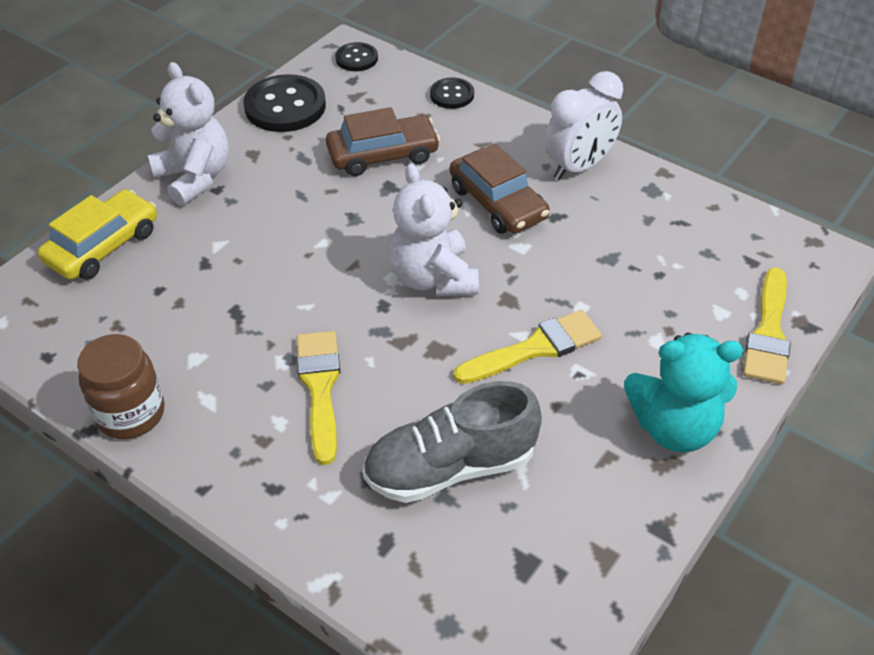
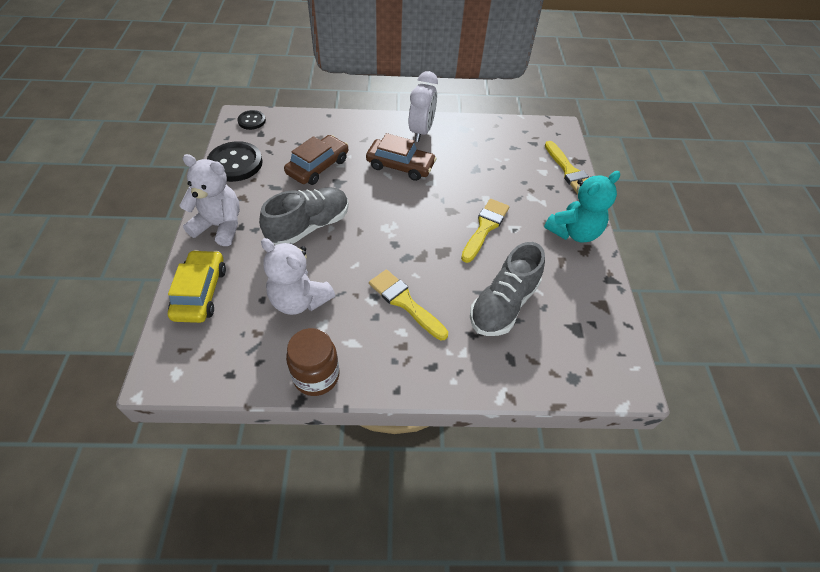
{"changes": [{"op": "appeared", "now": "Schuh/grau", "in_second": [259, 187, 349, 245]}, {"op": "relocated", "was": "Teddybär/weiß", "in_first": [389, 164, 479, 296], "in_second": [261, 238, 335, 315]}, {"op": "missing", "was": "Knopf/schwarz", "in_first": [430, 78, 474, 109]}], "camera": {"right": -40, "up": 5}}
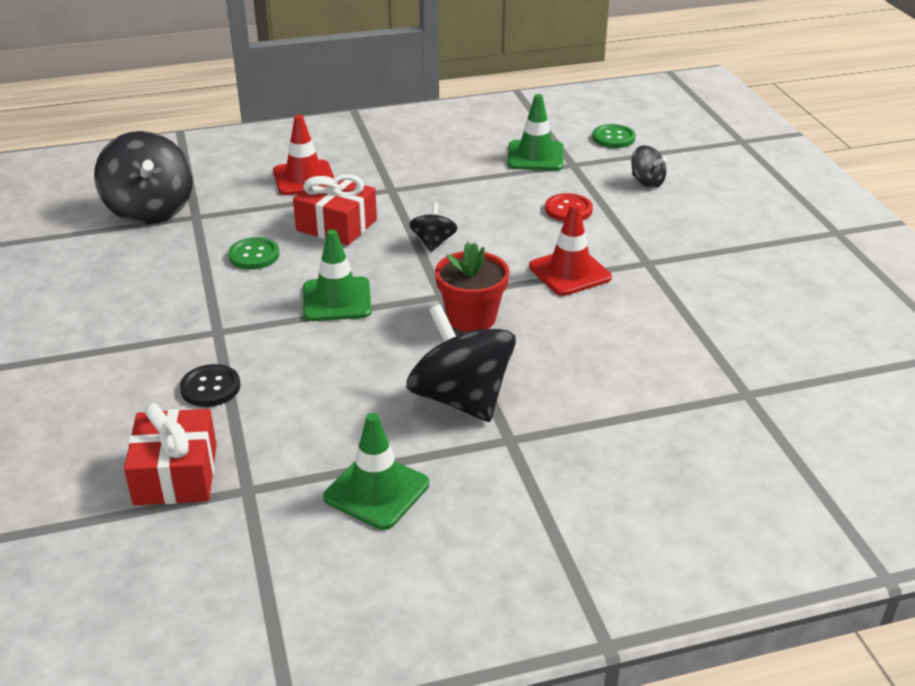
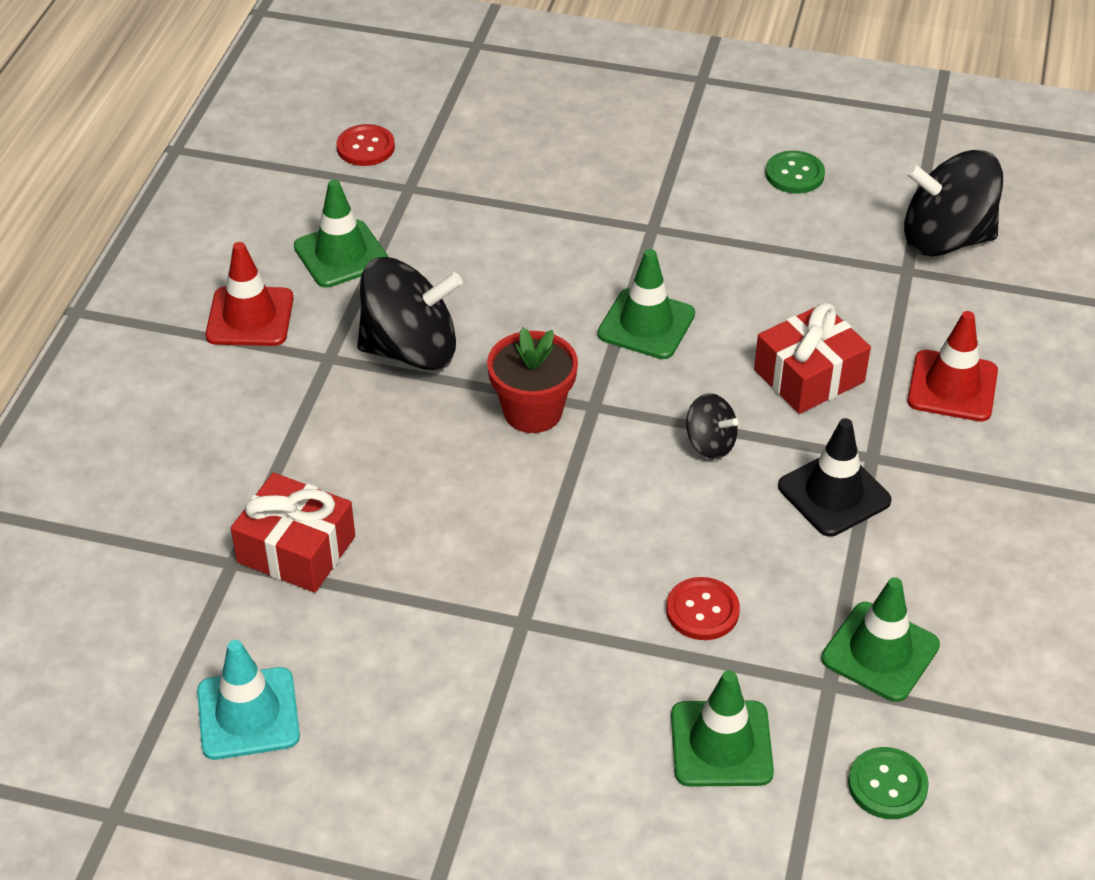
{"changes": [{"op": "appeared", "now": "Leitkegel/türkis", "in_second": [197, 640, 300, 760]}, {"op": "relocated", "was": "Leitkegel/rot", "in_first": [529, 203, 612, 296], "in_second": [205, 242, 294, 346]}, {"op": "relocated", "was": "Geschenk/rot", "in_first": [124, 403, 217, 505], "in_second": [231, 473, 355, 593]}, {"op": "appeared", "now": "Knopf/rot", "in_second": [337, 124, 395, 166]}, {"op": "exchanged", "was": "Kreisel/schwarz", "now": "Leitkegel/grün", "in_first": [631, 145, 667, 188], "in_second": [671, 670, 774, 787]}, {"op": "relocated", "was": "Knopf/grün", "in_first": [228, 237, 279, 270], "in_second": [765, 151, 825, 193]}, {"op": "appeared", "now": "Leitkegel/schwarz", "in_second": [778, 418, 891, 537]}, {"op": "missing", "was": "Knopf/schwarz", "in_first": [180, 364, 240, 407]}], "camera": {"right": 120, "up": 10}}
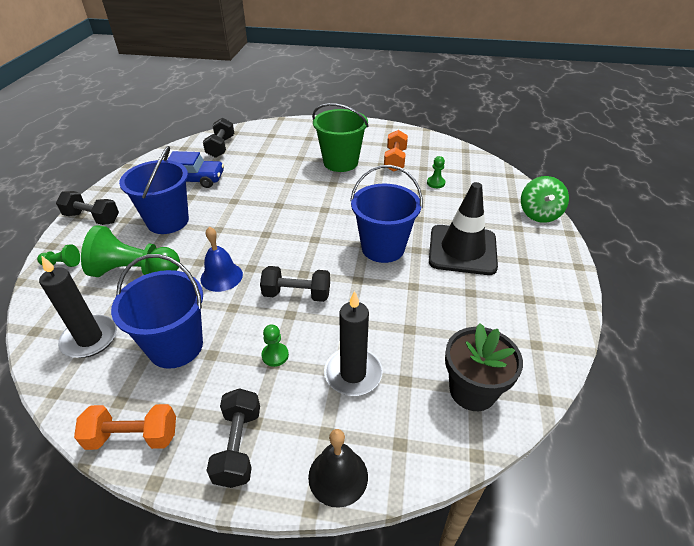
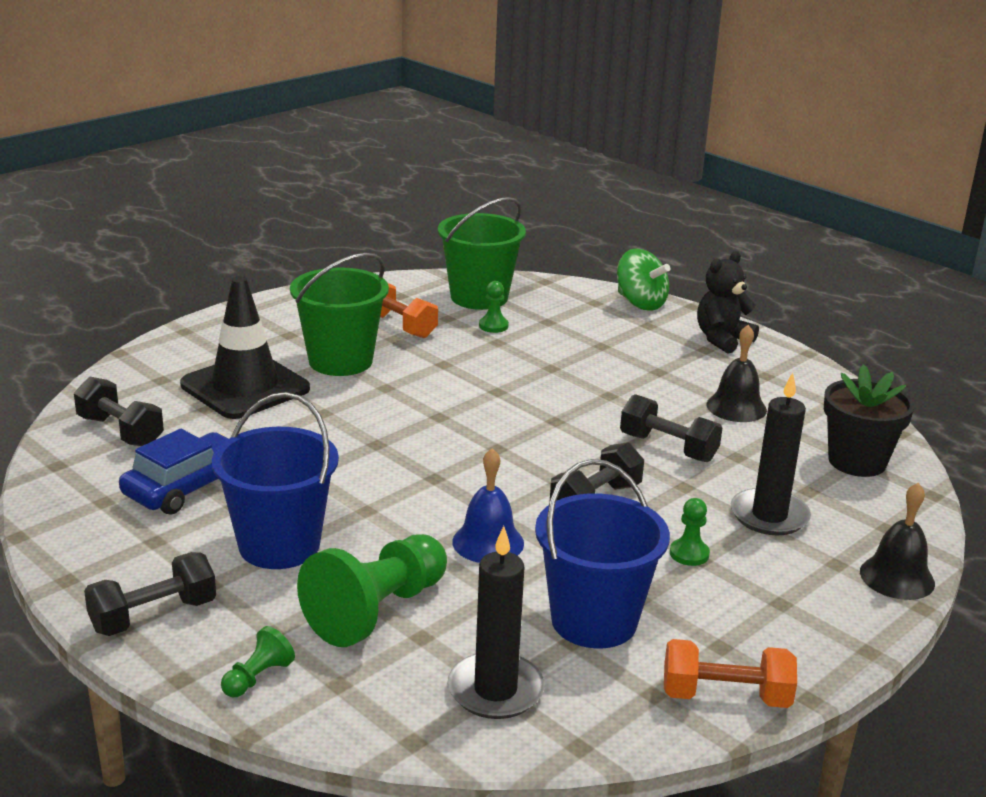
{"changes": [{"op": "relocated", "was": "Leitkegel/schwarz", "in_first": [429, 182, 498, 275], "in_second": [180, 276, 310, 419]}, {"op": "appeared", "now": "Eimer/grün", "in_second": [438, 197, 526, 310]}, {"op": "relocated", "was": "Hantel/schwarz", "in_first": [206, 388, 260, 488], "in_second": [620, 394, 722, 462]}, {"op": "spun", "was": "Hantel/orange", "in_first": [74, 404, 176, 450], "in_second": [664, 639, 797, 708], "clockwise": 60}, {"op": "appeared", "now": "Teddybär/schwarz", "in_second": [697, 251, 759, 354]}, {"op": "appeared", "now": "Glocke/schwarz", "in_second": [706, 325, 767, 422]}, {"op": "missing", "was": "Eimer/blau", "in_first": [350, 165, 423, 263]}], "camera": {"right": -55, "up": -15}}
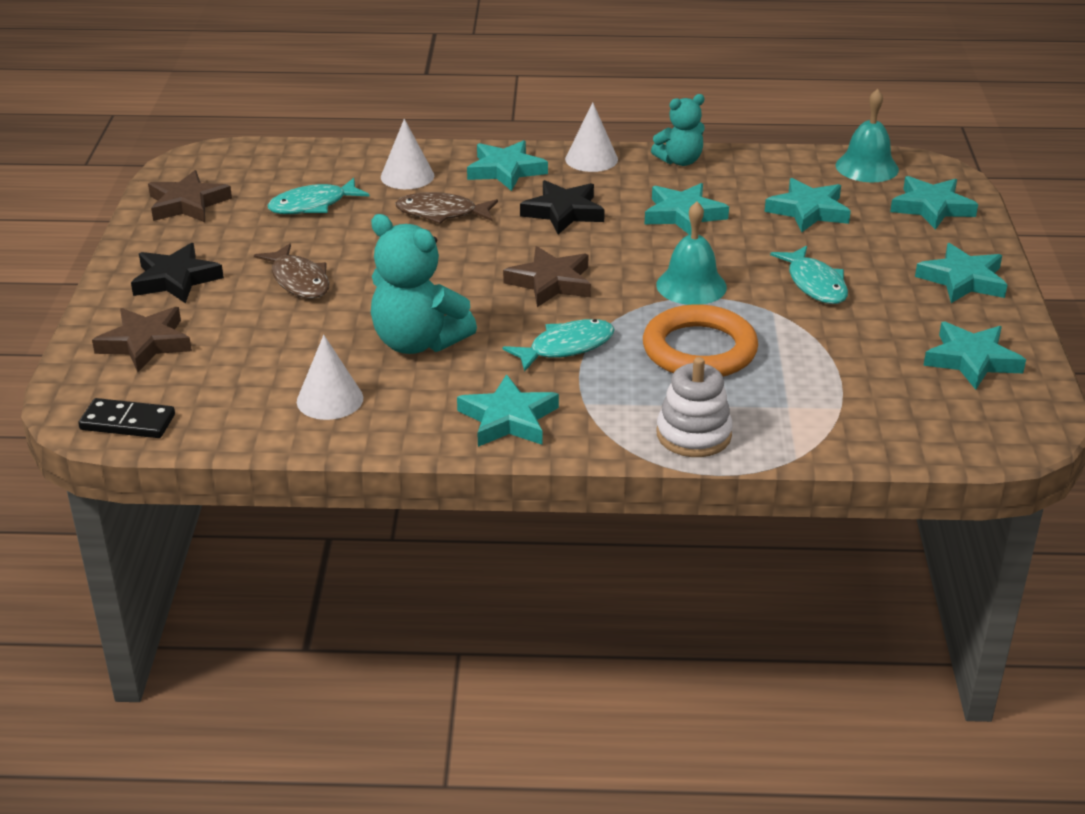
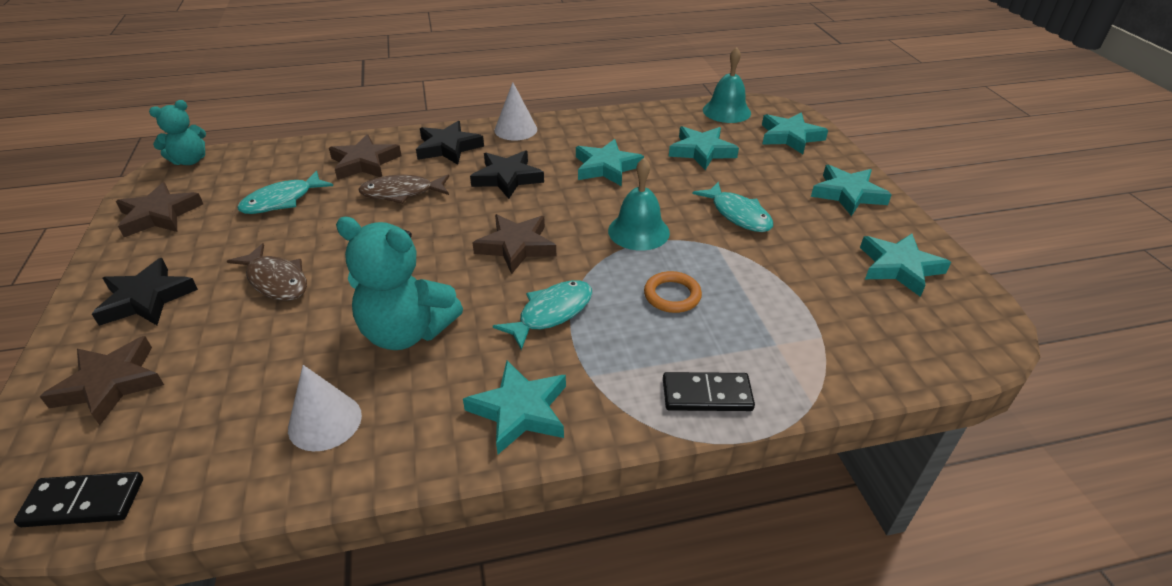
{"changes": [{"op": "relocated", "was": "Teddybär/türkis", "in_first": [651, 94, 705, 166], "in_second": [149, 100, 206, 165]}, {"op": "exchanged", "was": "Kegel/weiß", "now": "Stern/braun", "in_first": [381, 119, 434, 189], "in_second": [329, 134, 401, 180]}, {"op": "colour", "was": "Stern/türkis", "now": "Stern/schwarz", "in_first": [467, 140, 548, 191], "in_second": [416, 121, 484, 165]}, {"op": "size", "was": "Ring/orange", "in_first": [643, 304, 758, 377], "in_second": [644, 271, 702, 313], "ratio": 0.54}, {"op": "exchanged", "was": "Stapelspielzeug/weiß", "now": "Dominostein/schwarz", "in_first": [656, 357, 733, 457], "in_second": [663, 372, 755, 411]}], "camera": {"right": -15, "up": 5}}
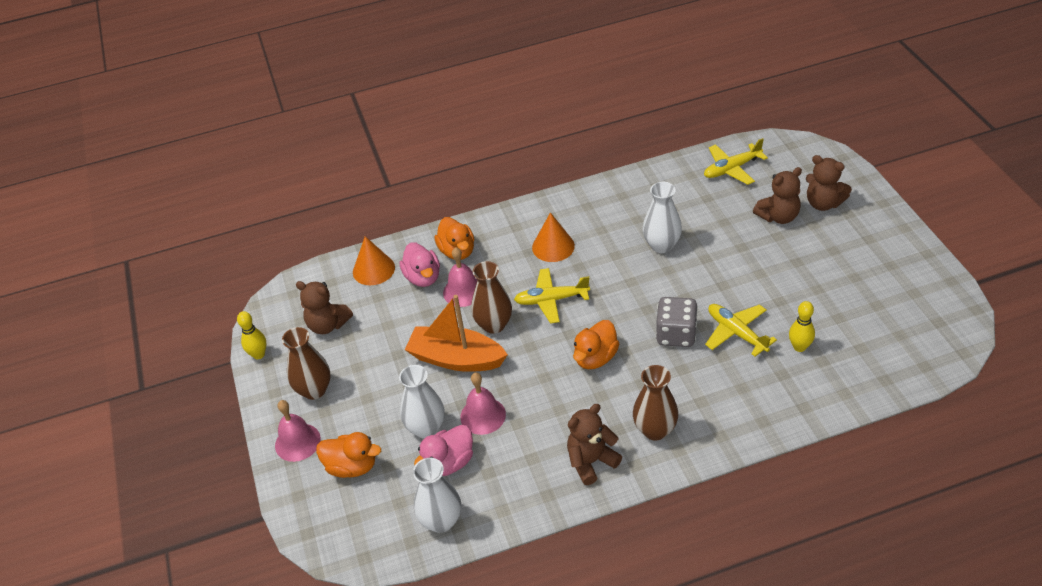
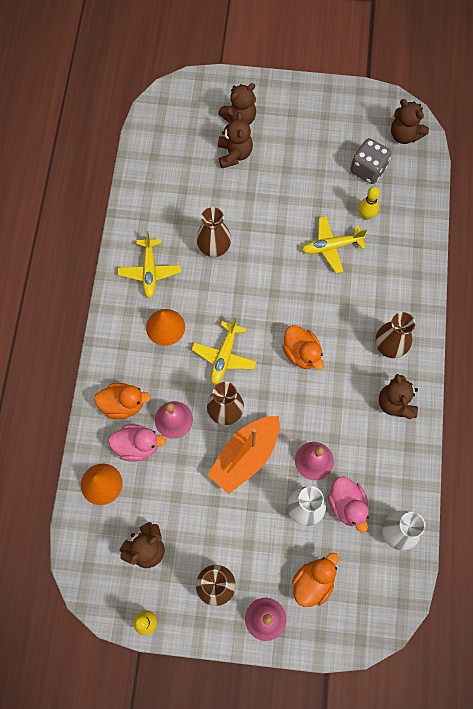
{"changes": [{"op": "relocated", "was": "Flugzeug/gelb", "in_first": [704, 138, 768, 185], "in_second": [117, 231, 181, 298]}, {"op": "colour", "was": "Vase/weiß", "now": "Vase/braun", "in_first": [643, 182, 682, 253], "in_second": [197, 207, 231, 257]}, {"op": "relocated", "was": "Spielwürfel/grau", "in_first": [656, 297, 698, 347], "in_second": [350, 138, 391, 184]}, {"op": "appeared", "now": "Teddybär/braun", "in_second": [391, 99, 429, 144]}], "camera": {"right": -70, "up": 25}}
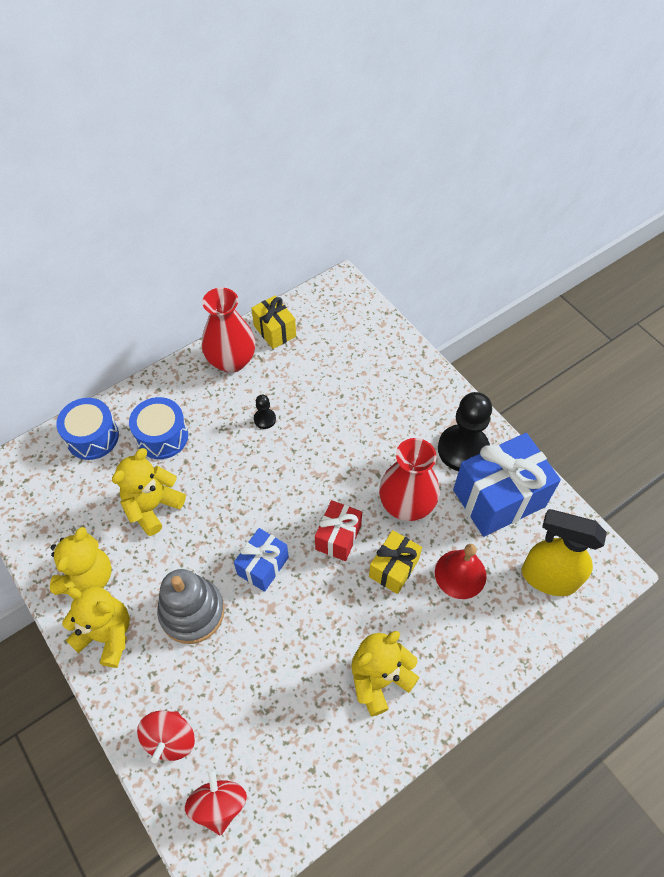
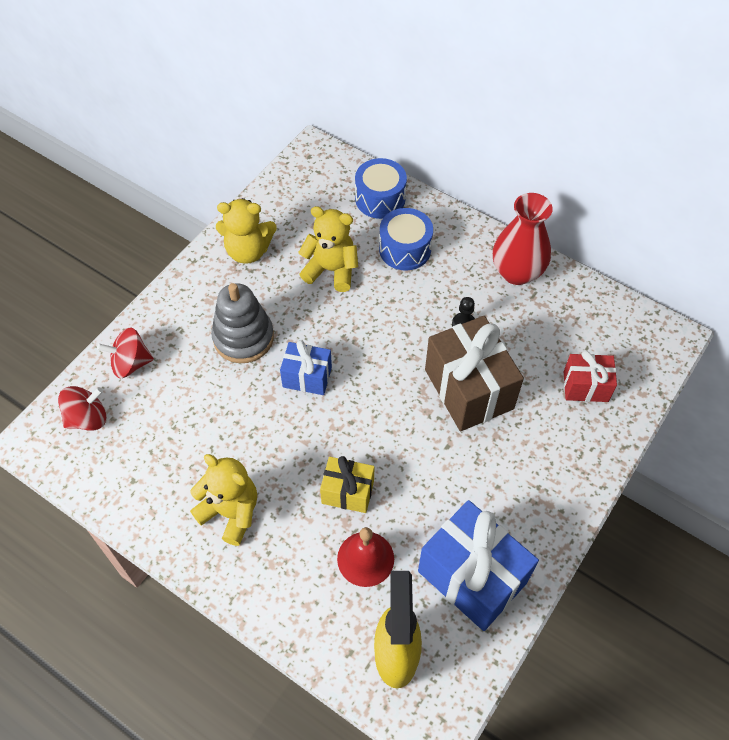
{"changes": [{"op": "appeared", "now": "Geschenk/braun", "in_second": [425, 316, 524, 431]}, {"op": "relocated", "was": "Geschenk/rot", "in_first": [315, 500, 362, 561], "in_second": [564, 351, 617, 402]}, {"op": "missing", "was": "Teddybär/gelb", "in_first": [62, 587, 130, 668]}, {"op": "missing", "was": "Geschenk/gelb", "in_first": [251, 295, 296, 349]}, {"op": "missing", "was": "Vase/rot", "in_first": [379, 438, 439, 521]}, {"op": "missing", "was": "Bauer/schwarz", "in_first": [438, 392, 492, 471]}], "camera": {"right": 70, "up": 0}}
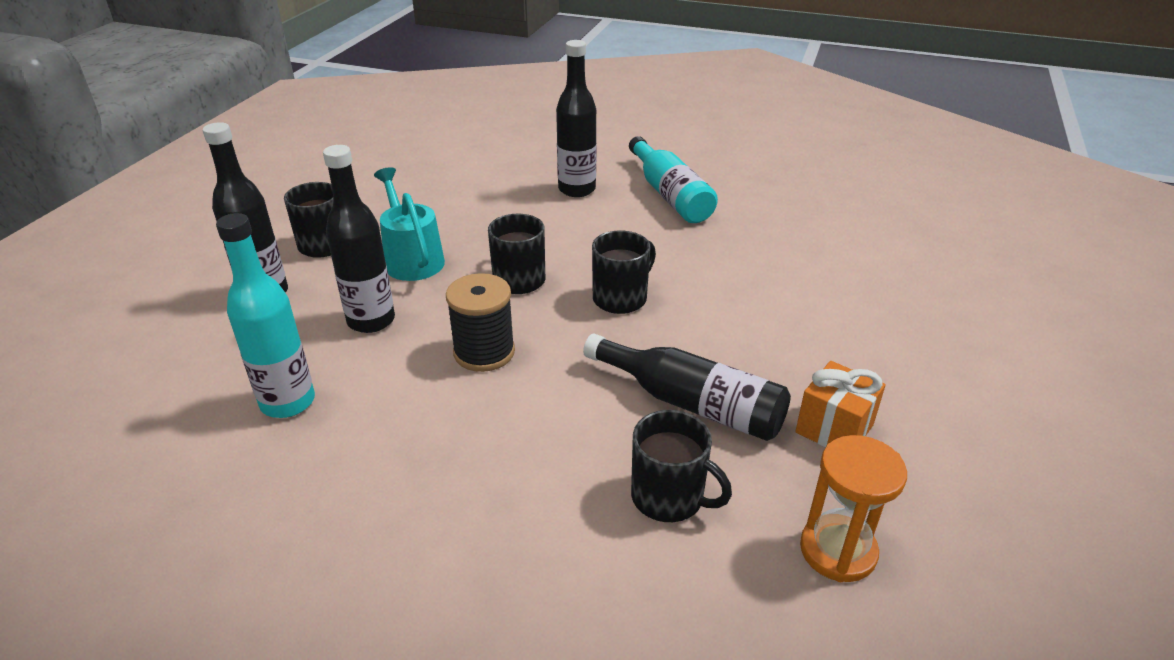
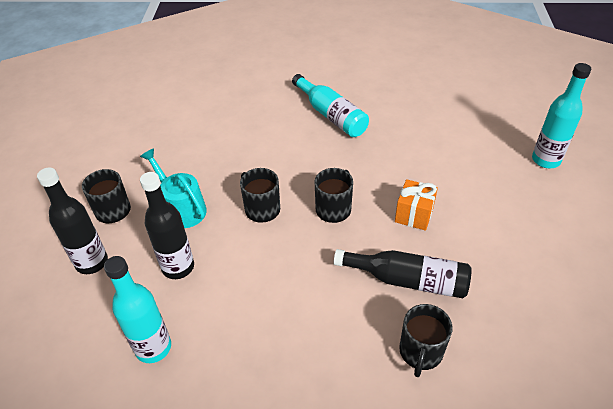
{"changes": [{"op": "relocated", "was": "Geschenk/orange", "in_first": [795, 361, 886, 447], "in_second": [395, 179, 438, 231]}, {"op": "spun", "was": "Tasse/schwarz", "in_first": [631, 410, 732, 522], "in_second": [399, 304, 453, 377], "clockwise": 90}, {"op": "appeared", "now": "Flasche/türkis", "in_second": [532, 63, 591, 168]}, {"op": "missing", "was": "Garnrolle/schwarz", "in_first": [446, 273, 515, 372]}, {"op": "missing", "was": "Flasche/schwarz", "in_first": [556, 40, 597, 197]}, {"op": "missing", "was": "Sanduhr/orange", "in_first": [800, 435, 907, 582]}], "camera": {"right": -15, "up": 10}}
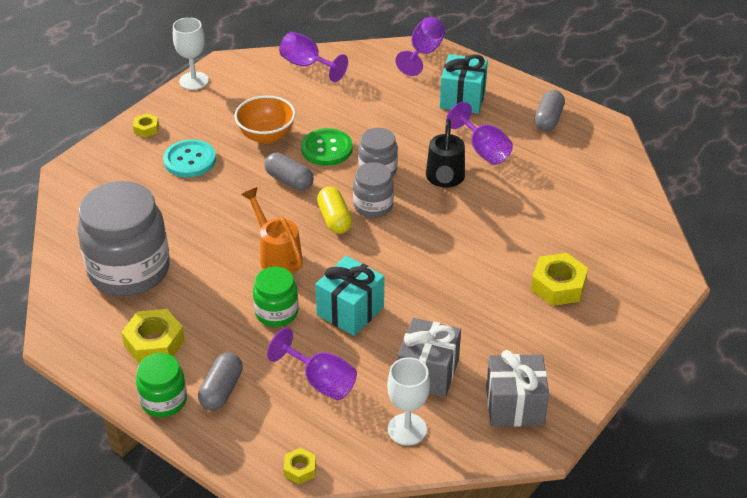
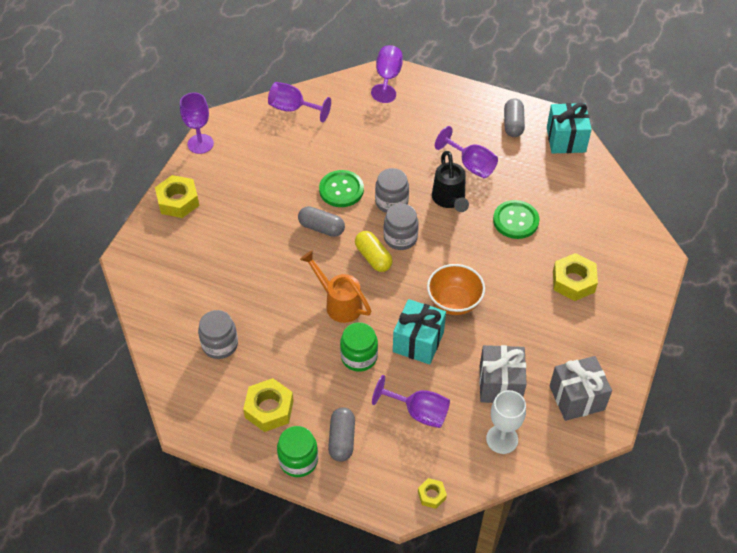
{"changes": [{"op": "size", "was": "Sechskantmutter/gelb", "in_first": [133, 113, 159, 138], "in_second": [155, 175, 199, 218], "ratio": 1.85}, {"op": "colour", "was": "Kelch/weiß", "now": "Kelch/lila", "in_first": [173, 17, 209, 90], "in_second": [180, 92, 214, 154]}, {"op": "size", "was": "Einmachglas/grau", "in_first": [77, 181, 170, 296], "in_second": [198, 310, 238, 359], "ratio": 0.51}, {"op": "relocated", "was": "Schüssel/orange", "in_first": [234, 96, 296, 144], "in_second": [427, 264, 485, 315]}, {"op": "appeared", "now": "Knopf/grün", "in_second": [493, 200, 539, 239]}, {"op": "relocated", "was": "Geschenk/türkis", "in_first": [440, 54, 488, 114], "in_second": [547, 103, 592, 153]}, {"op": "missing", "was": "Knopf/türkis", "in_first": [163, 139, 216, 177]}], "camera": {"right": -15, "up": 10}}
